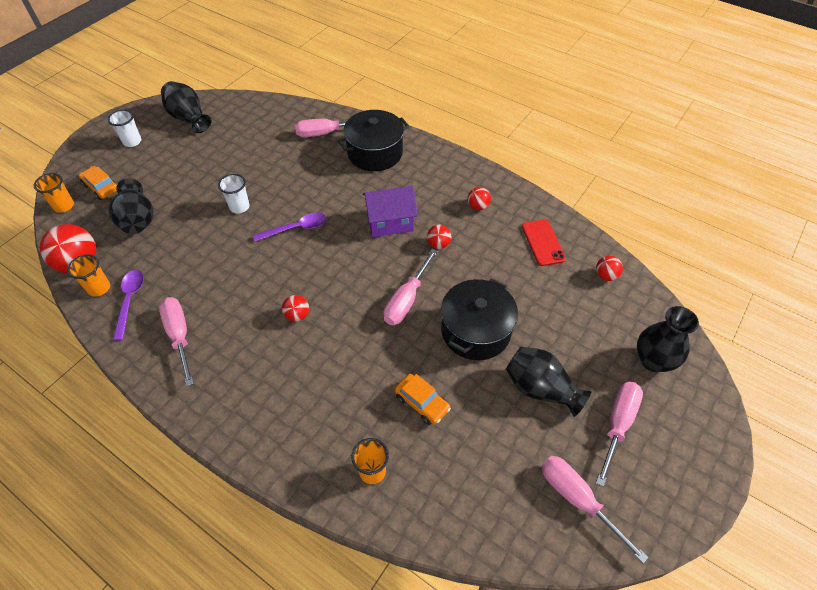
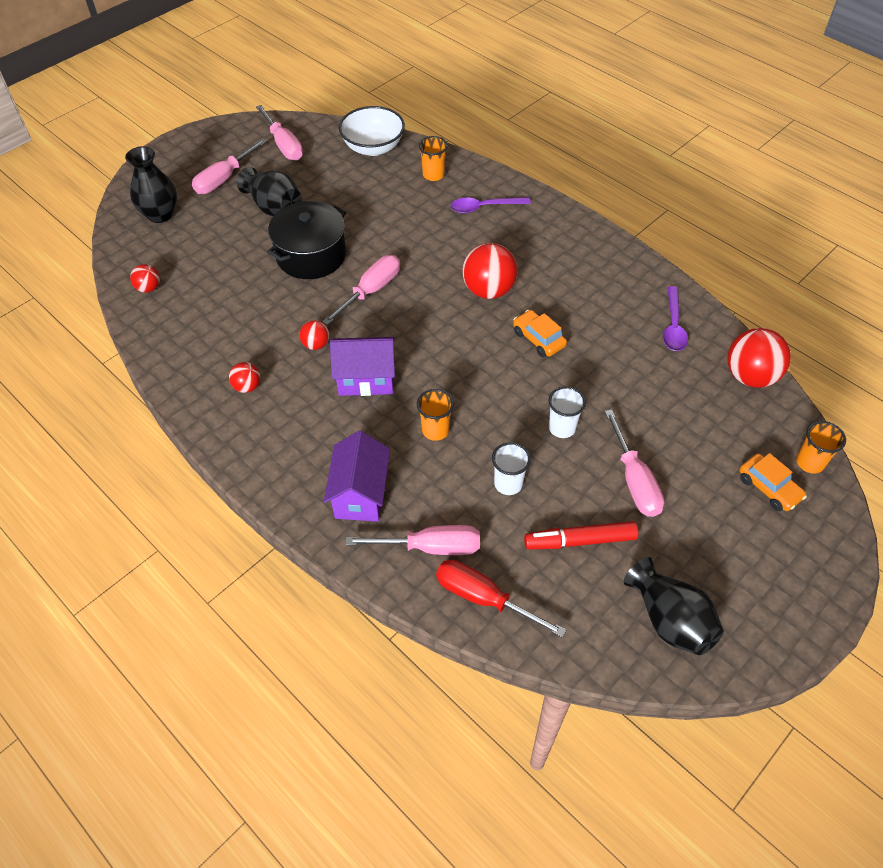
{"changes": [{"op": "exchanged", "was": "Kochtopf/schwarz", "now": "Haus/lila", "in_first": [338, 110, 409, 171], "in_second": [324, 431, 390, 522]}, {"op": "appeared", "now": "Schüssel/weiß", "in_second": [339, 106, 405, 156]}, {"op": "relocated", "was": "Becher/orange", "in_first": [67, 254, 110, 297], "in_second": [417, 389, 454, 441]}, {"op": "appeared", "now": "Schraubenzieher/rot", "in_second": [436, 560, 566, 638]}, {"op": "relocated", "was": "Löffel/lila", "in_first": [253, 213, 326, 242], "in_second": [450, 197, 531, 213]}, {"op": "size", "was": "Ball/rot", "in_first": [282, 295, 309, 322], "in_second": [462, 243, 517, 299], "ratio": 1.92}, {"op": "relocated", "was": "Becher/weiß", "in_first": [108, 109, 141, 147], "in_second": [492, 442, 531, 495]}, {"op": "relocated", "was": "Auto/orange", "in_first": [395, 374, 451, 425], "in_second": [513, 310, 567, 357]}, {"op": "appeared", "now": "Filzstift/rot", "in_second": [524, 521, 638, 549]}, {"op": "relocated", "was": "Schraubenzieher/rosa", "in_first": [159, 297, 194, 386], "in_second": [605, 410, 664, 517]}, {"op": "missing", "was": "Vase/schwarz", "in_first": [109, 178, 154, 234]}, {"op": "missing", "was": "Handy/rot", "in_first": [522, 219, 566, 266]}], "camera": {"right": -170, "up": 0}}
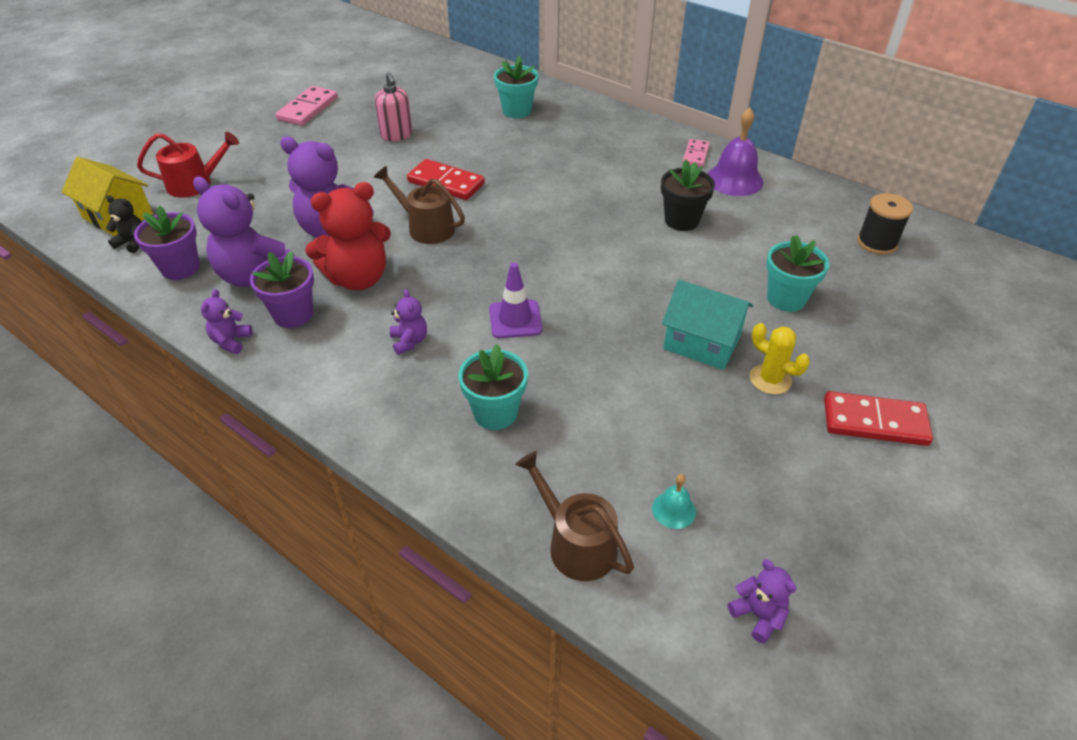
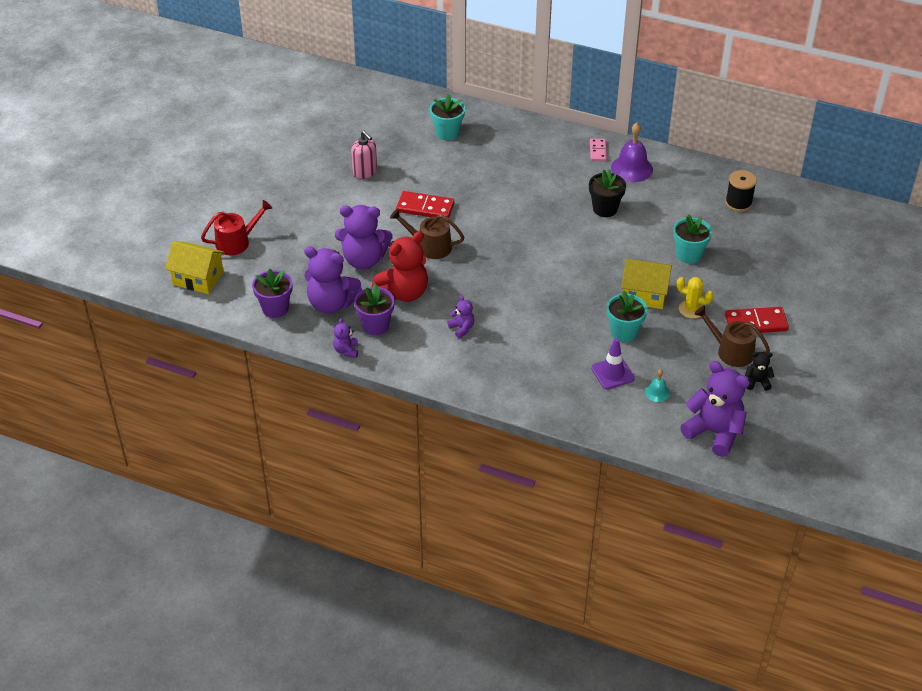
{"changes": [{"op": "relocated", "was": "Leitkegel/lila", "in_first": [489, 263, 542, 338], "in_second": [591, 338, 635, 389]}, {"op": "relocated", "was": "Blumentopf/türkis", "in_first": [458, 344, 528, 430], "in_second": [607, 291, 647, 342]}, {"op": "colour", "was": "Haus/türkis", "now": "Haus/gelb", "in_first": [662, 280, 753, 370], "in_second": [621, 259, 672, 309]}, {"op": "size", "was": "Teddybär/lila", "in_first": [728, 559, 797, 644], "in_second": [680, 361, 750, 457], "ratio": 2.11}, {"op": "relocated", "was": "Gießkanne/braun", "in_first": [515, 451, 634, 581], "in_second": [694, 306, 770, 367]}, {"op": "relocated", "was": "Teddybär/schwarz", "in_first": [106, 196, 142, 253], "in_second": [745, 352, 775, 391]}, {"op": "missing", "was": "Dominostein/rosa", "in_first": [276, 86, 338, 126]}], "camera": {"right": -15, "up": 0}}
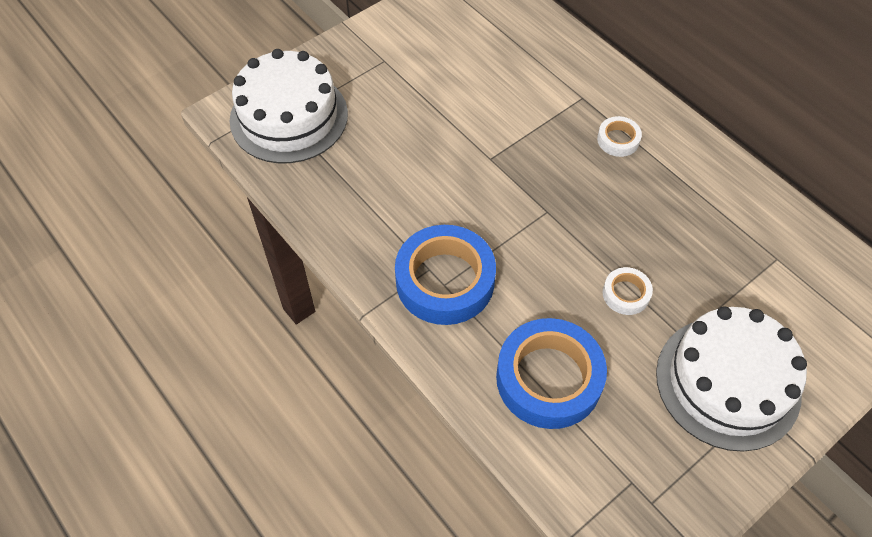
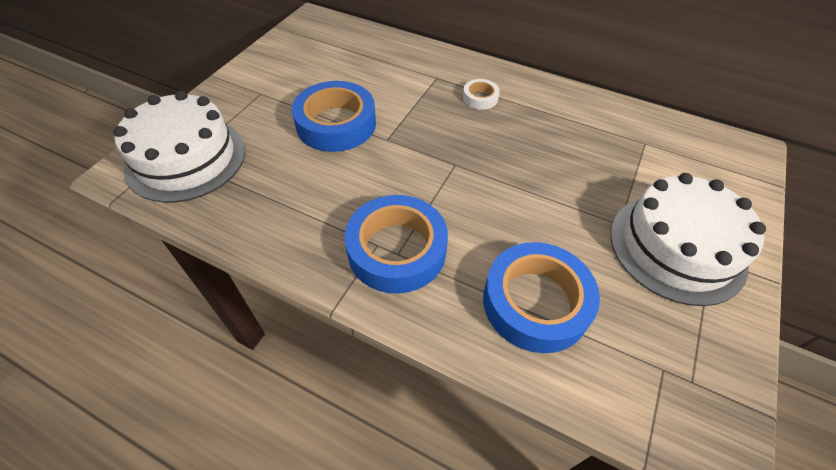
{"changes": [{"op": "appeared", "now": "Klebeband/blau", "in_second": [292, 81, 376, 152]}, {"op": "missing", "was": "Klebeband/weiß", "in_first": [603, 267, 653, 315]}], "camera": {"right": -25, "up": -5}}
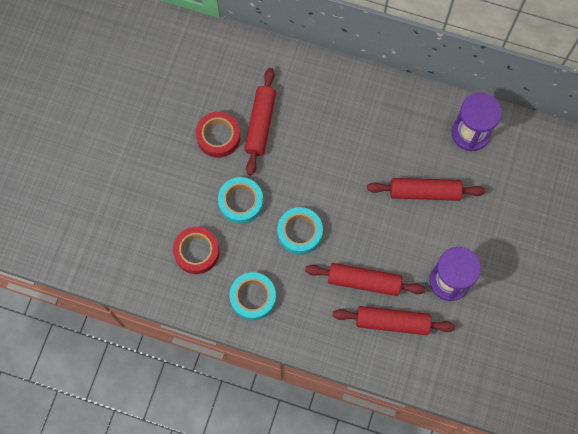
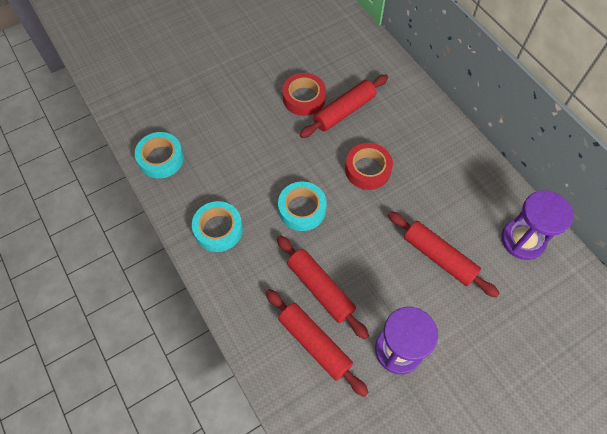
{"changes": [{"op": "relocated", "was": "Klebeband/türkis", "in_first": [218, 177, 263, 224], "in_second": [135, 132, 184, 178]}, {"op": "relocated", "was": "Klebeband/rot", "in_first": [173, 227, 220, 274], "in_second": [345, 143, 393, 190]}], "camera": {"right": 40, "up": -10}}
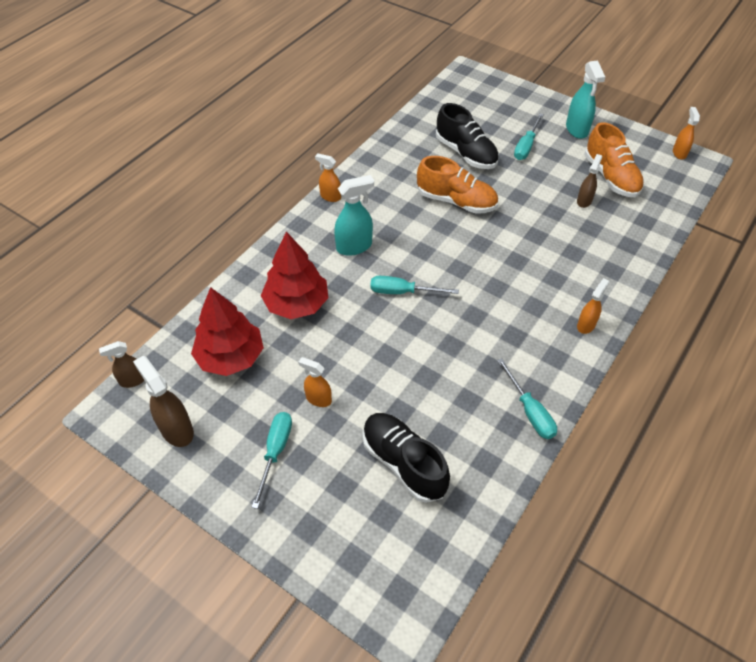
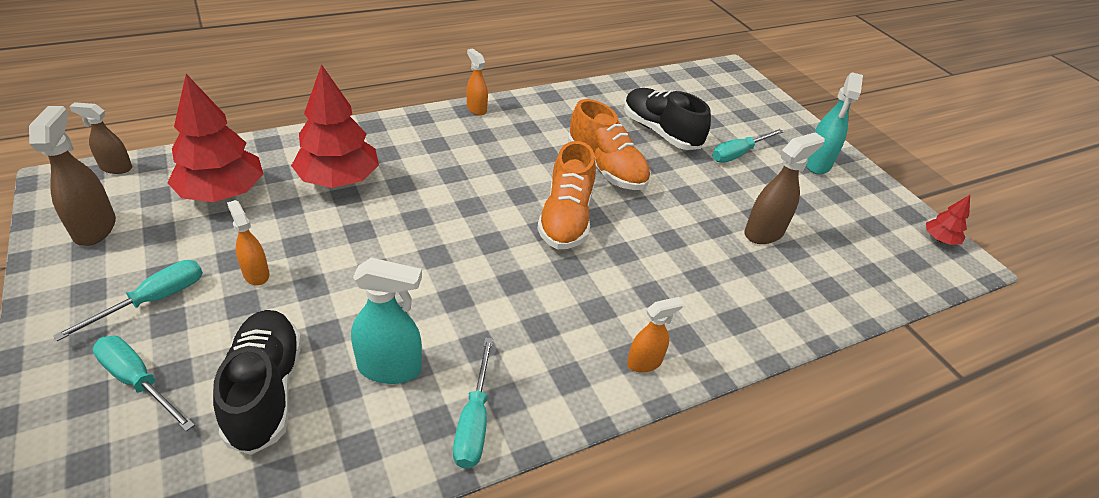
{"changes": [{"op": "relocated", "was": "Schraubenzieher/türkis", "in_first": [370, 276, 459, 294], "in_second": [93, 336, 195, 431]}, {"op": "relocated", "was": "Sprühflasche/türkis", "in_first": [334, 175, 374, 256], "in_second": [351, 258, 422, 384]}, {"op": "relocated", "was": "Schuh/orange", "in_first": [585, 122, 644, 197], "in_second": [537, 141, 596, 249]}, {"op": "spun", "was": "Schuh/schwarz", "in_first": [436, 103, 499, 169], "in_second": [624, 88, 711, 150], "clockwise": 150}, {"op": "size", "was": "Sprühflasche/braun", "in_first": [577, 154, 602, 208], "in_second": [744, 132, 825, 244], "ratio": 1.58}, {"op": "exchanged", "was": "Sprühflasche/orange", "now": "Baum/rot", "in_first": [673, 107, 700, 160], "in_second": [926, 195, 970, 245]}], "camera": {"right": 25, "up": -10}}
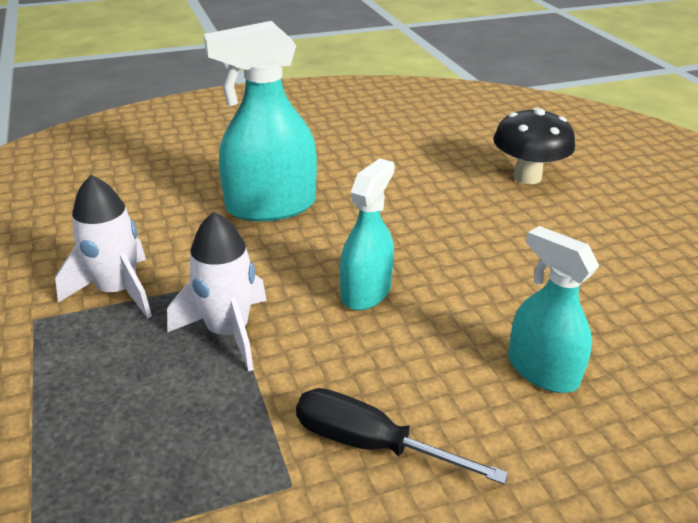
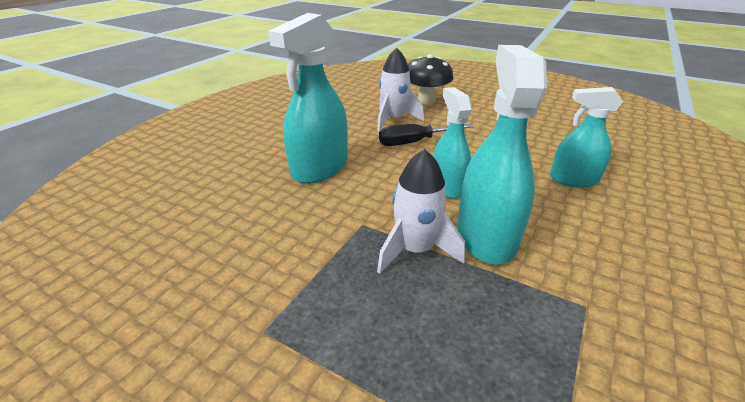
{"changes": [{"op": "relocated", "was": "Rakete/weiß", "in_first": [55, 175, 152, 318], "in_second": [377, 48, 424, 132]}, {"op": "relocated", "was": "Schraubenzieher/schwarz", "in_first": [296, 388, 508, 484], "in_second": [379, 124, 473, 146]}, {"op": "appeared", "now": "Sprühflasche/türkis", "in_second": [457, 45, 547, 265]}], "camera": {"right": -40, "up": 0}}
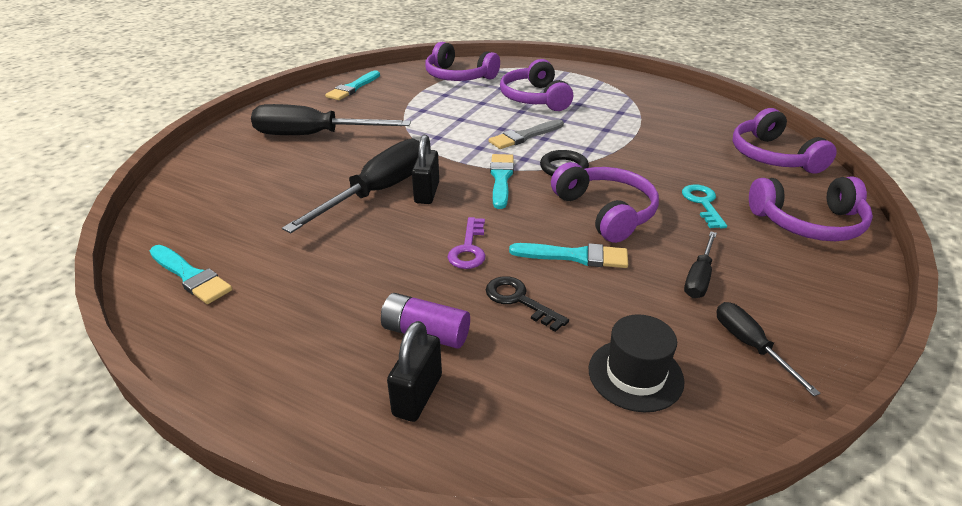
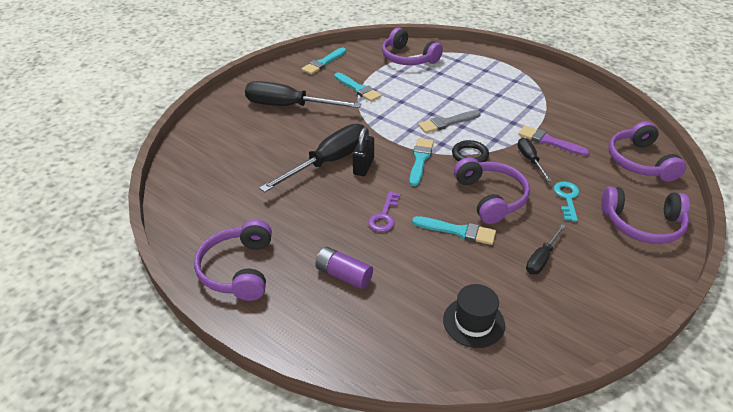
{"changes": [{"op": "relocated", "was": "Kopfhörer/lila", "in_first": [500, 59, 573, 111], "in_second": [194, 219, 272, 301]}, {"op": "relocated", "was": "Pinsel/türkis", "in_first": [150, 245, 232, 304], "in_second": [334, 72, 382, 102]}, {"op": "appeared", "now": "Pinsel/lila", "in_second": [518, 126, 589, 156]}, {"op": "relocated", "was": "Schraubenzieher/schwarz", "in_first": [717, 302, 821, 396], "in_second": [518, 138, 552, 181]}, {"op": "missing", "was": "Vorhängeschloss/schwarz", "in_first": [387, 321, 442, 422]}, {"op": "missing", "was": "Schlüssel/schwarz", "in_first": [486, 276, 569, 332]}], "camera": {"right": 10, "up": 5}}
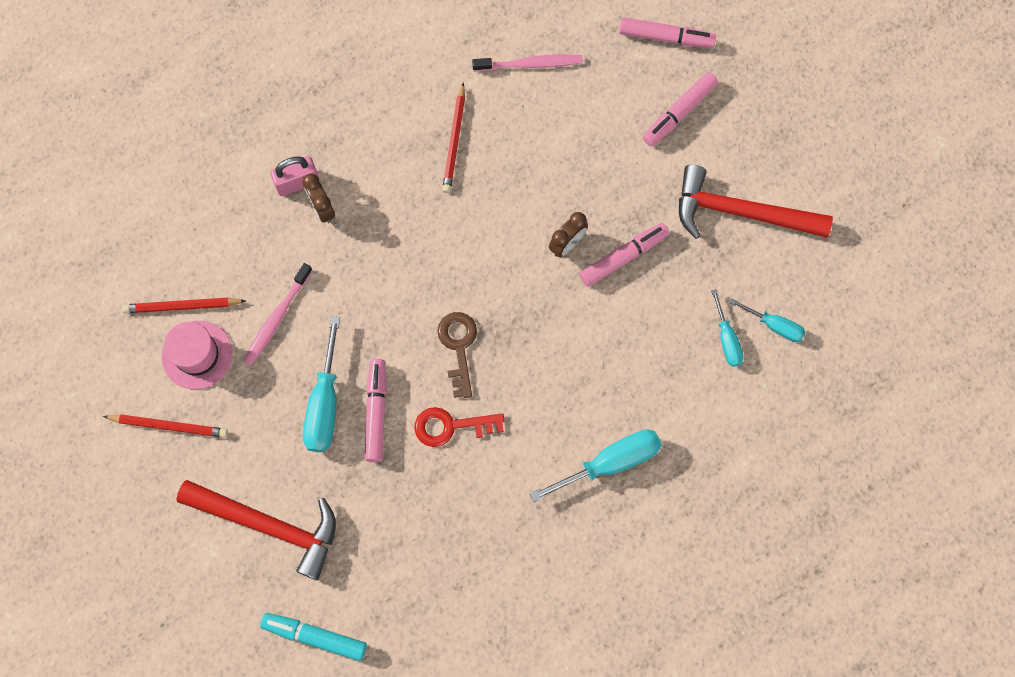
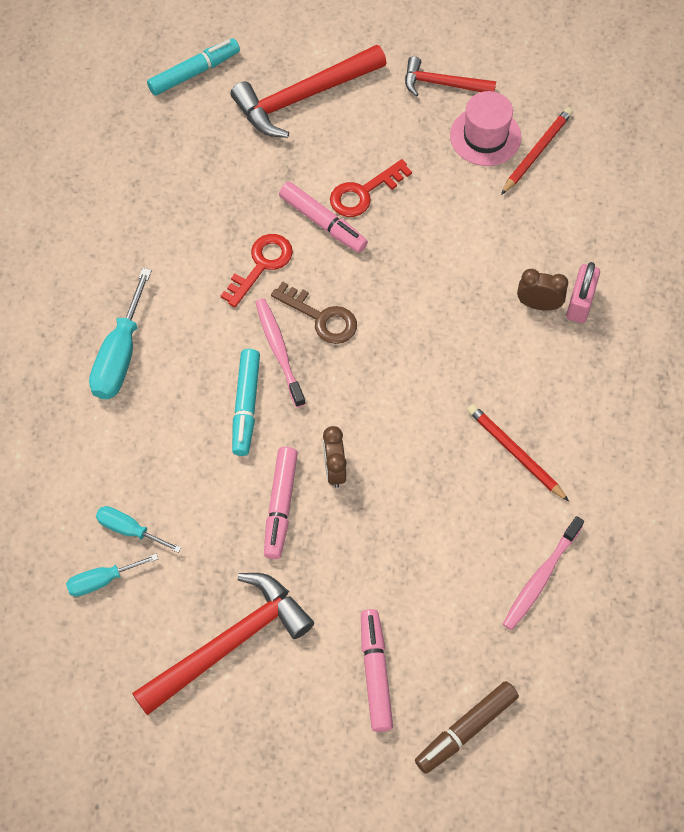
{"changes": [{"op": "appeared", "now": "Filzstift/türkis", "in_second": [232, 349, 260, 456]}, {"op": "relocated", "was": "Zahnbürste/rosa", "in_first": [243, 263, 313, 366], "in_second": [255, 298, 306, 408]}, {"op": "exchanged", "was": "Schraubenzieher/türkis", "now": "Schlüssel/rot", "in_first": [303, 316, 340, 452], "in_second": [330, 159, 412, 217]}, {"op": "exchanged", "was": "Bleistift/rot", "now": "Hammer/rot", "in_first": [103, 414, 228, 438], "in_second": [405, 56, 496, 97]}, {"op": "colour", "was": "Filzstift/rosa", "now": "Filzstift/braun", "in_first": [619, 18, 716, 48], "in_second": [415, 681, 519, 774]}], "camera": {"right": 130, "up": -10}}
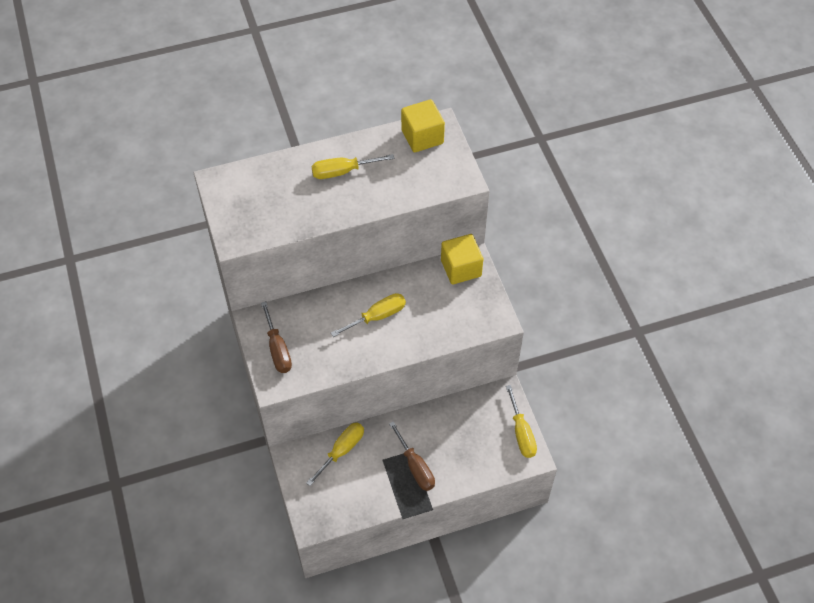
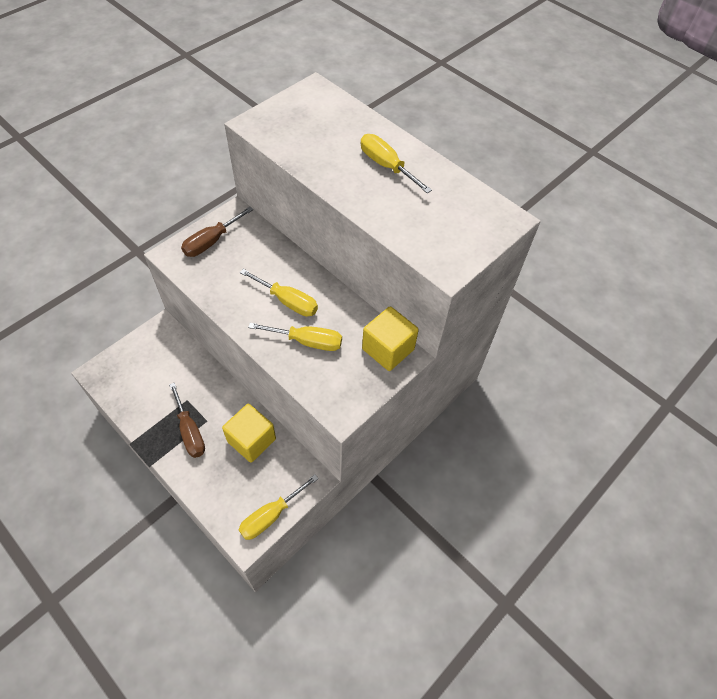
{"changes": [{"op": "spun", "was": "Schraubenzieher/braun", "in_first": [389, 421, 435, 491], "in_second": [169, 383, 205, 458], "clockwise": -60}, {"op": "relocated", "was": "Kubus/gelb", "in_first": [401, 99, 445, 153], "in_second": [222, 404, 276, 463]}, {"op": "relocated", "was": "Schraubenzieher/gelb", "in_first": [306, 423, 364, 486], "in_second": [248, 323, 342, 351]}], "camera": {"right": 60, "up": 0}}
